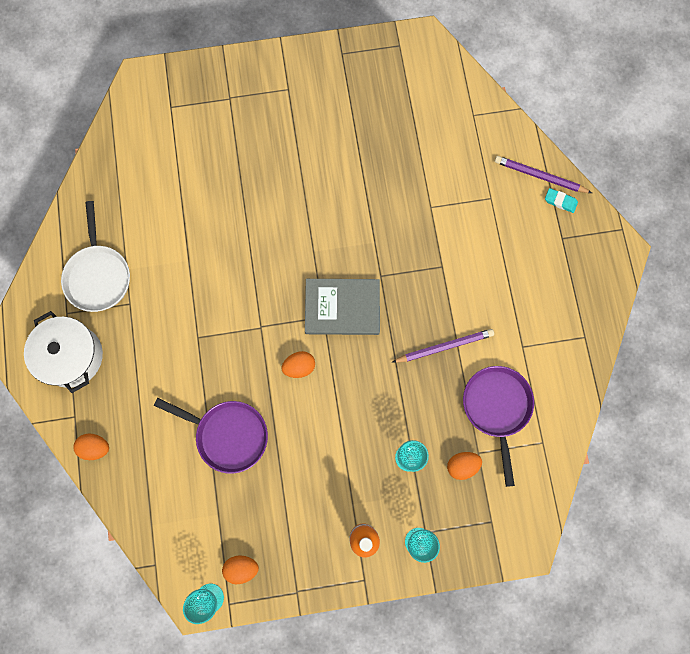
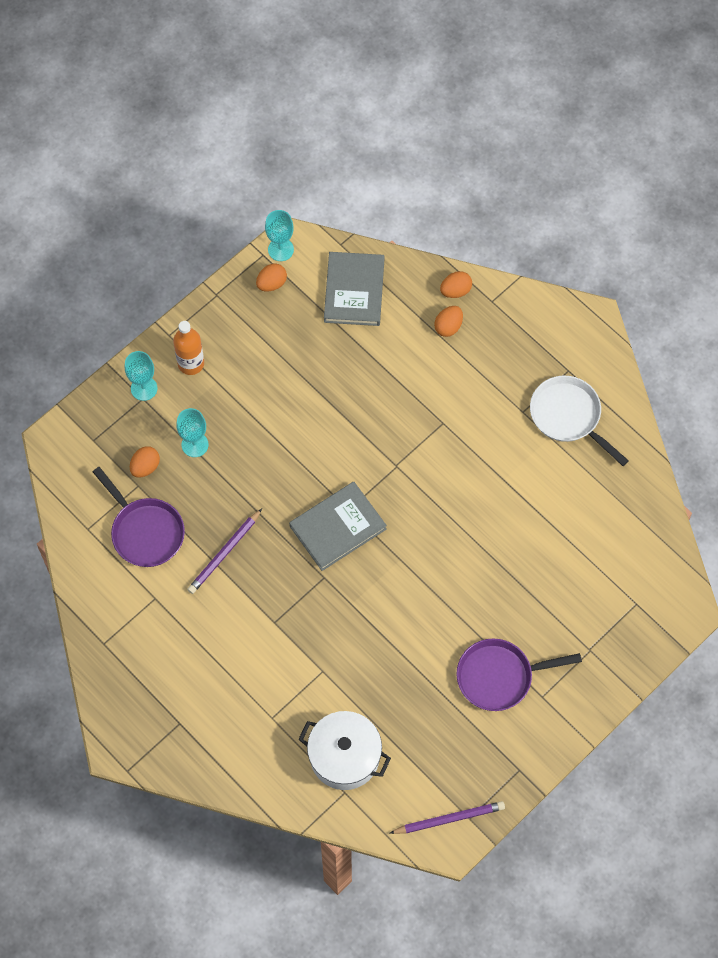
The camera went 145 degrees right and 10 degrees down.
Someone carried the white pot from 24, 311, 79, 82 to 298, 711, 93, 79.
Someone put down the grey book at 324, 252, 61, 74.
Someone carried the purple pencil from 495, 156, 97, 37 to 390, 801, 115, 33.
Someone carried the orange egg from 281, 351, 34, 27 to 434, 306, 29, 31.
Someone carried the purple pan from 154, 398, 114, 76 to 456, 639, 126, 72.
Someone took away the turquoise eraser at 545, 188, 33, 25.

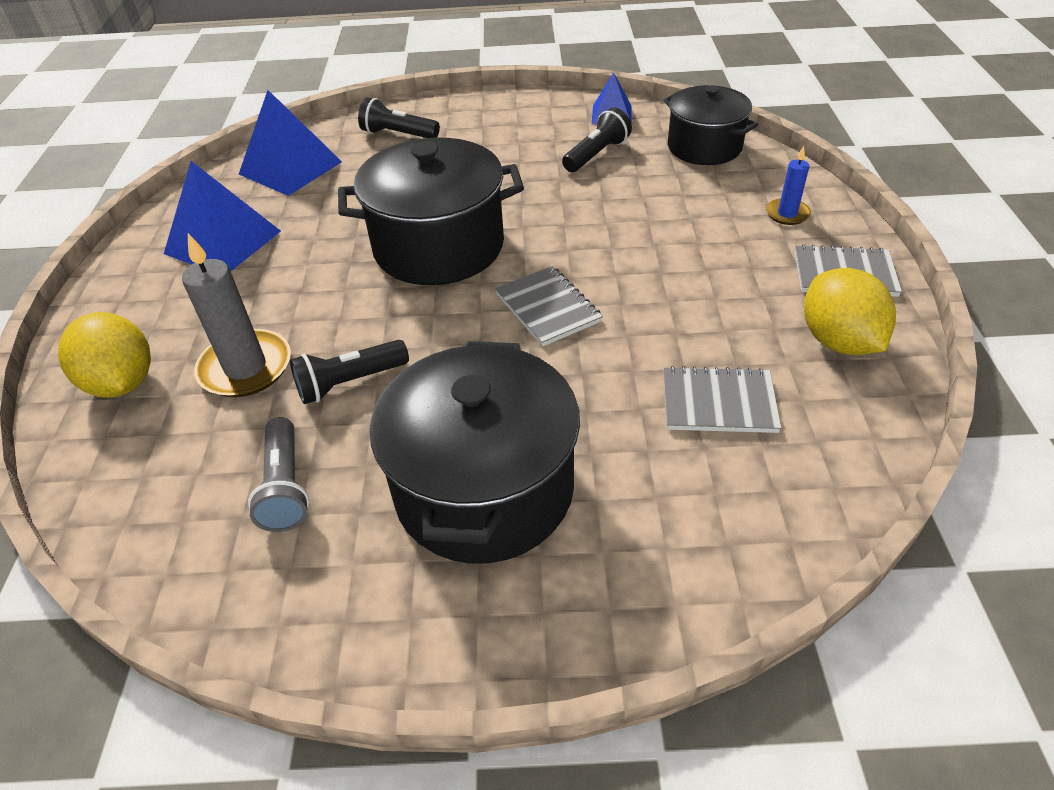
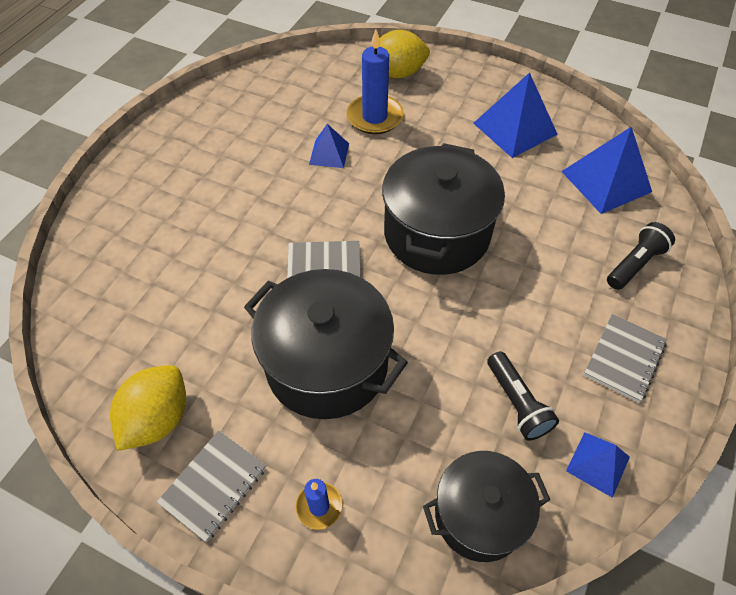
The camera went 115 degrees right and 10 degrees up.
Someone rotated the yellow lemon at 804, 268, 92, 87 by 75 degrees counterclockwise.
Someone carried the black pot from 370, 341, 210, 223 to 244, 269, 164, 150.
Someone swapped the black flashlight at 290, 340, 119, 64 for the blue pyramid at 309, 124, 40, 44.
Someone repainted the grey candle at 182, 233, 109, 164, which became the blue candle at 346, 30, 58, 104.
Someone carried the grey notebook from 663, 366, 118, 67 to 584, 314, 83, 88.
Someone took away the grey flashlight at 248, 417, 61, 115.

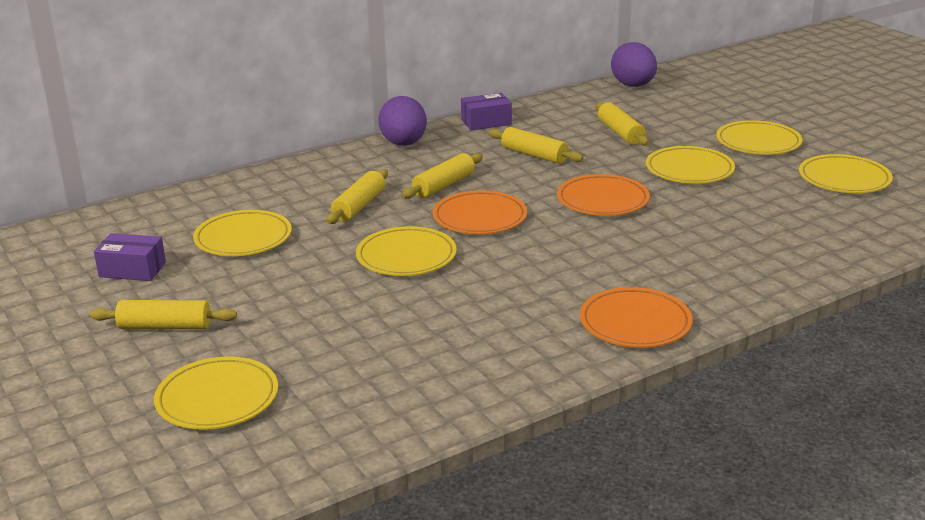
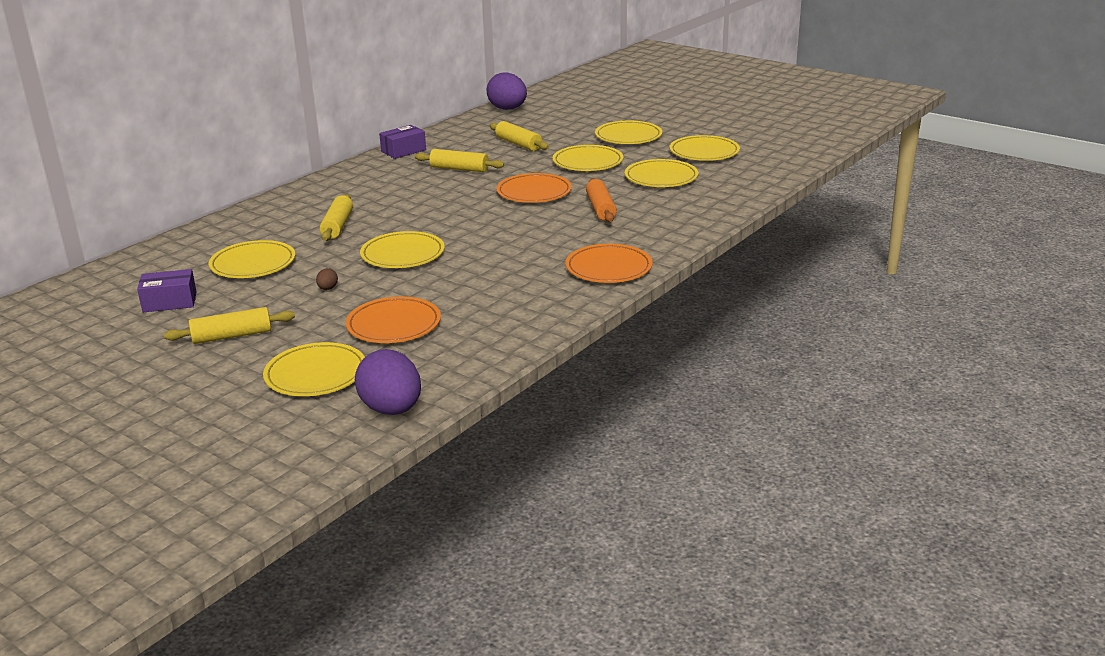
The camera went 20 degrees left and 0 degrees up.
Someone put down the brown egg at 316, 268, 22, 22.
Someone carried the orange plate from 433, 190, 94, 44 to 346, 296, 95, 47.
Someone carried the purple egg from 378, 96, 49, 50 to 355, 349, 66, 66.
Someone put down the orange rolling pin at 586, 178, 31, 44.
Someone put down the yellow plate at 625, 159, 73, 28.
Someone took away the yellow rolling pin at 402, 153, 81, 46.

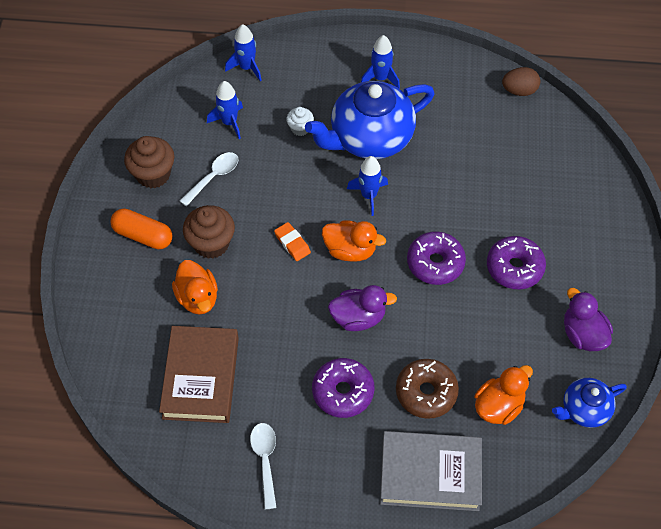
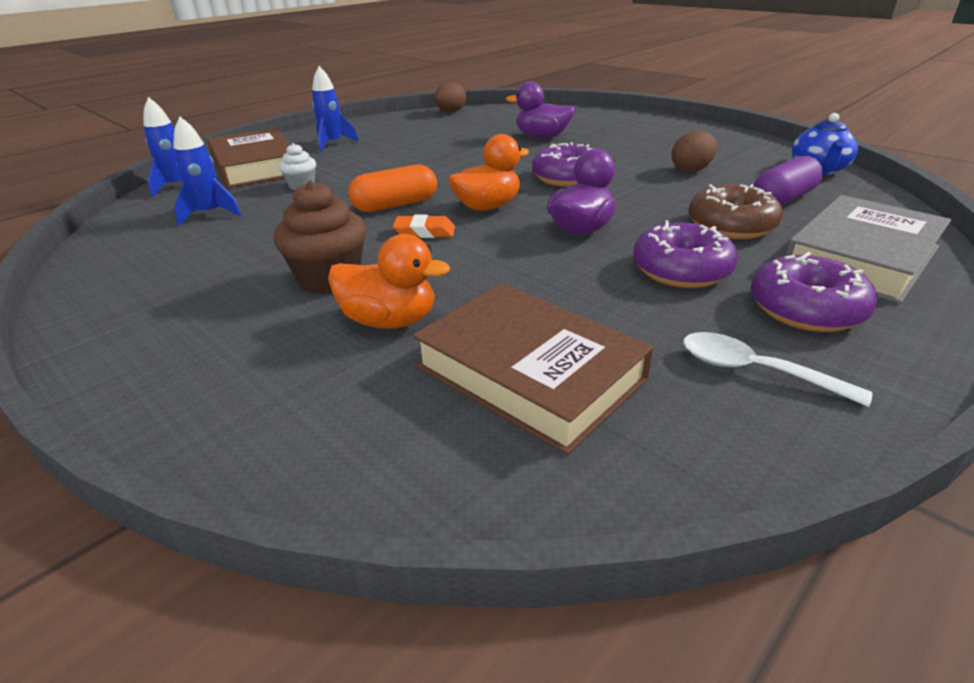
The camera went 50 degrees left and 25 degrees down.
Someone put down the brown book at 207, 128, 84, 60.
Someone carried the orange capsule from 110, 208, 62, 41 to 348, 165, 89, 47.
Someone carried the purple duck from 564, 288, 49, 63 to 506, 82, 69, 57.
Someone put down the brown egg at 671, 131, 47, 42.
Someone carried the purple donut from 487, 236, 59, 53 to 751, 252, 126, 80.
Someone swapped the orange duck at 474, 365, 59, 60 for the purple capsule at 754, 156, 69, 50.
Someone took away the brown cupcake at 124, 136, 50, 52.
Someone took away the white spoon at 180, 152, 59, 55.
Someone took away the blue teapot at 305, 81, 130, 78.
Someone took away the blue rocket at 347, 156, 41, 60.

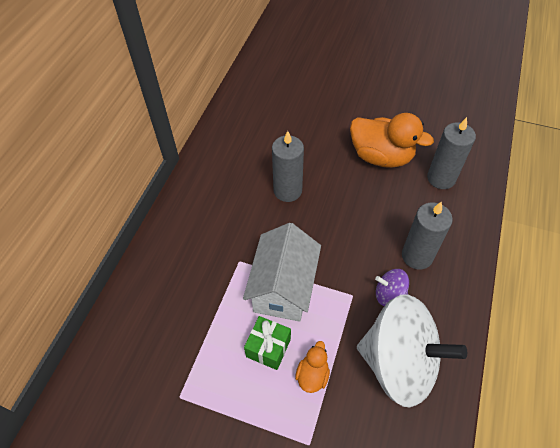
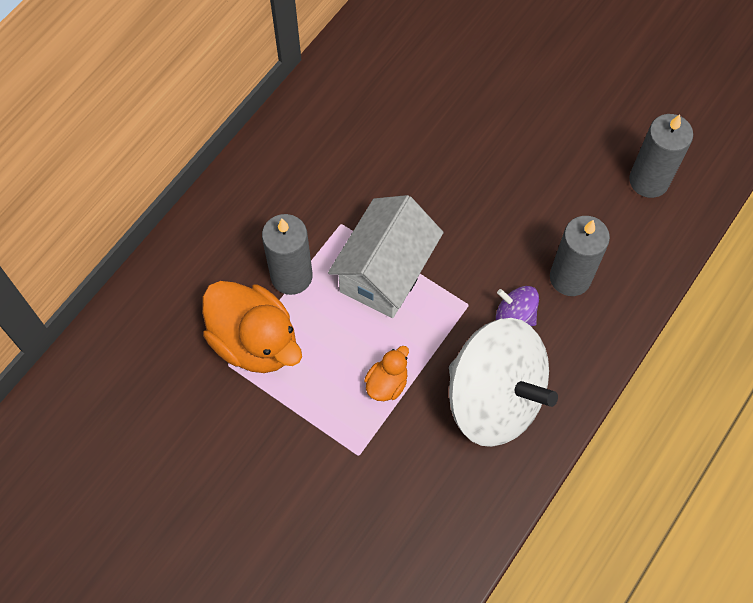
The camera went 15 degrees right and 10 degrees up.
Someone carried the orange duck from 350, 113, 84, 55 to 202, 281, 100, 92.
Someone carried the grey candle from 272, 131, 32, 71 to 262, 214, 51, 81.
Someone took away the green gift at 244, 316, 47, 54.

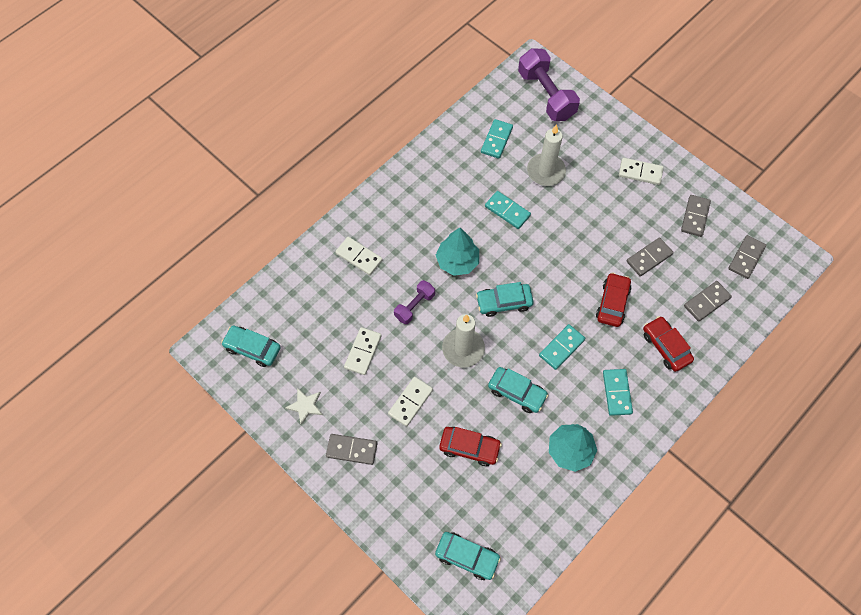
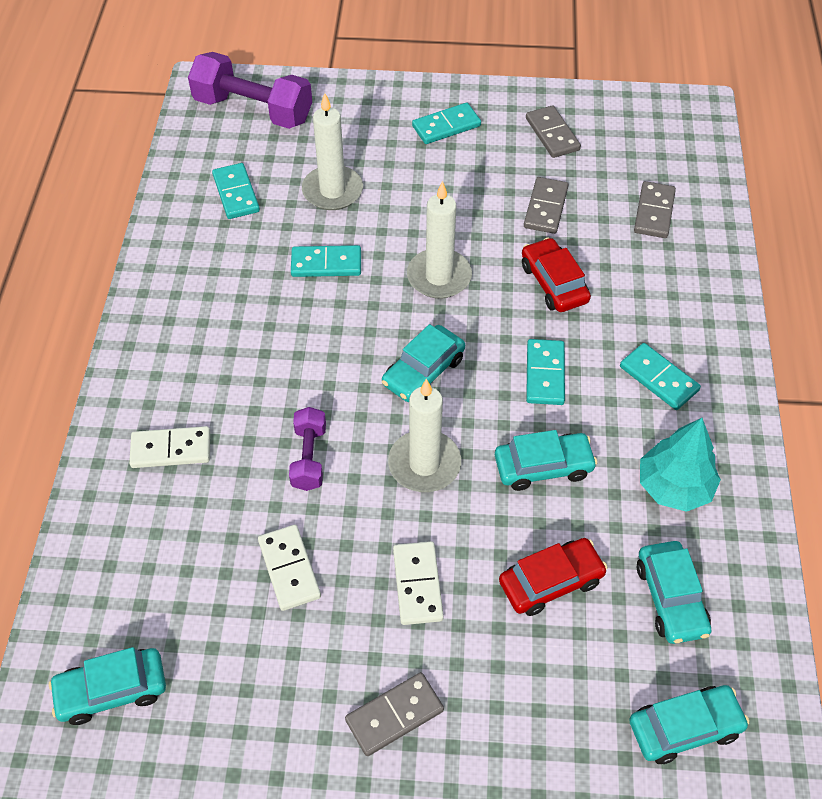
The camera went 40 degrees left and 10 degrees down.
Someone put down the white candle at 407, 181, 65, 118.
Someone repainted the white domino at 619, 158, 45, 27, which became the turquoise domino at 412, 103, 69, 41.
Someone put down the turquoise car at 637, 541, 74, 103.
Someone took away the white star at 285, 388, 38, 37.
Someone took away the turquoise tree at 436, 228, 43, 48.
Someone took away the red car at 643, 316, 51, 56.
Someone took away the grey domino at 728, 235, 38, 44.

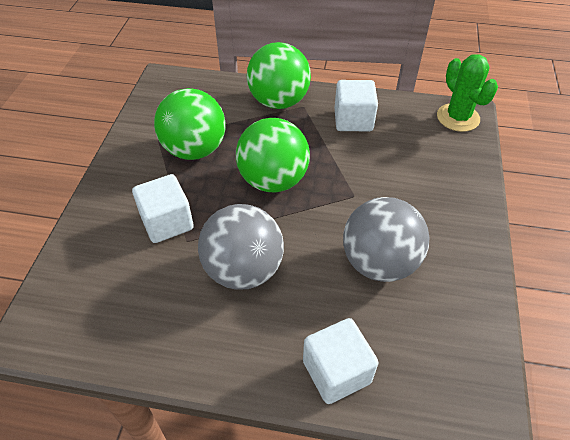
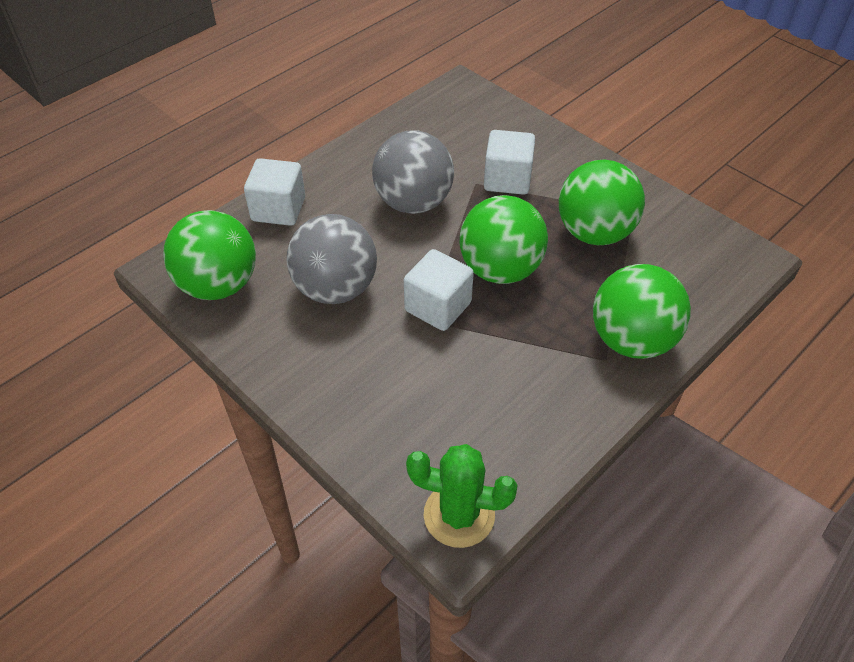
The camera went 125 degrees right and 0 degrees up.
Someone put down the green ball at 163, 210, 93, 90.
Someone carried the white cube from 334, 80, 44, 51 to 404, 249, 70, 82.

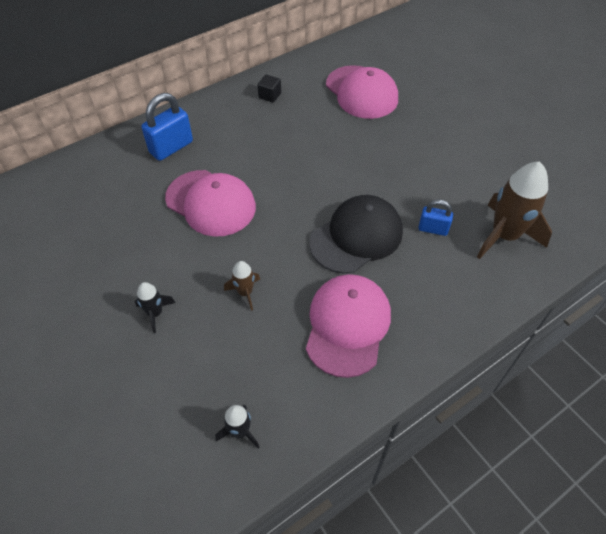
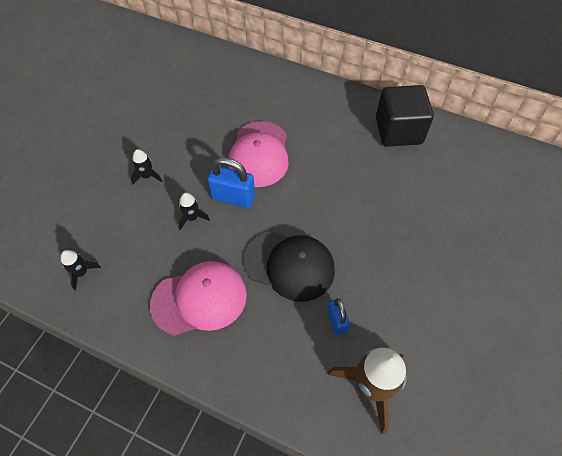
The camera went 60 degrees right and 5 degrees up.
Someone repainted the brown rocket at 224, 261, 36, 50, which became the black rocket at 179, 193, 31, 37.
Someone carried the blue padlock from 141, 93, 52, 68 to 207, 157, 48, 51.
Someone scaled the black cube at 258, 75, 23, 27 by 2.47.
Someone took away the pink cap at 326, 65, 72, 54.

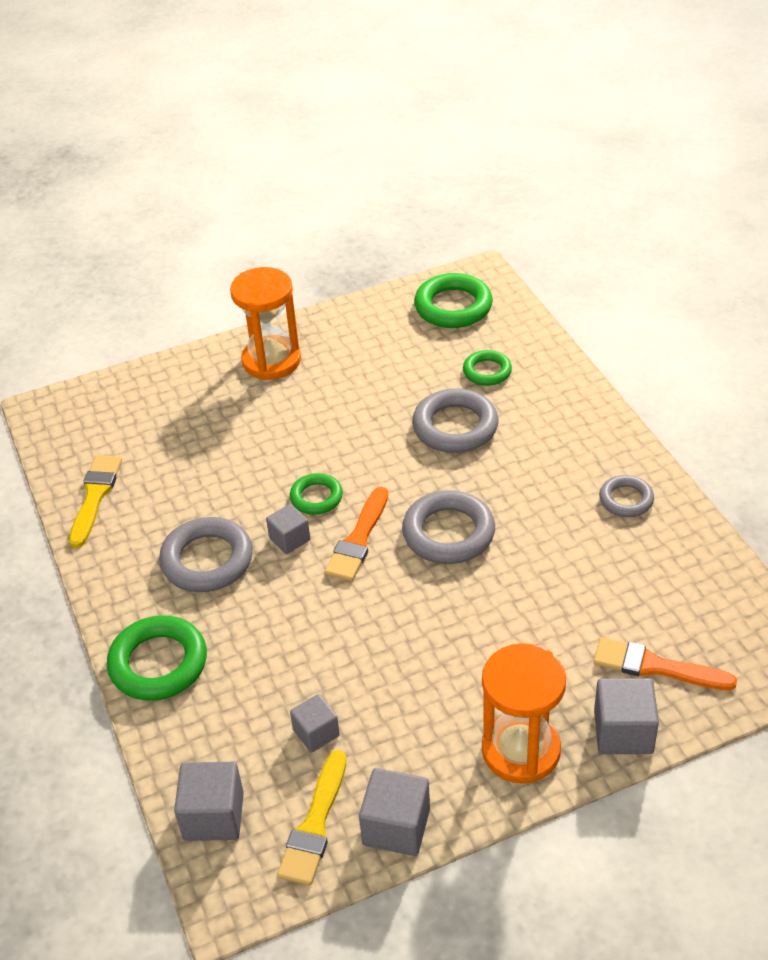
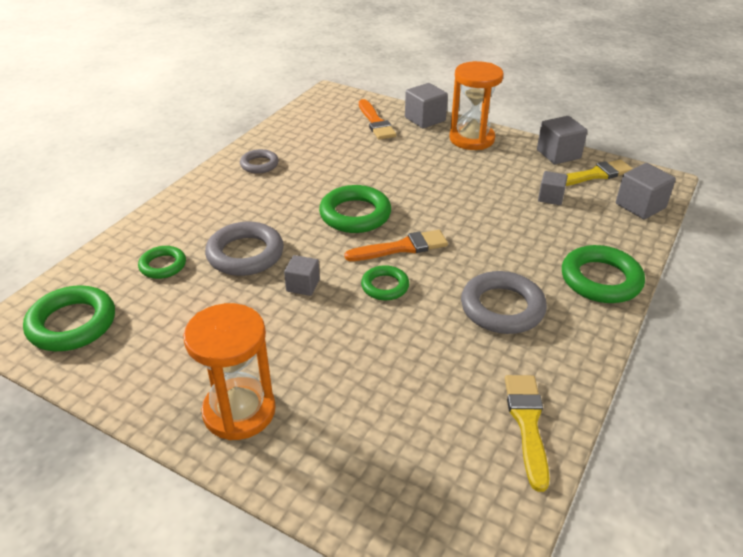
The camera went 130 degrees left and 5 degrees down.
Someone carried the grey cube from 266, 504, 44, 50 to 284, 255, 36, 41.
Someone repainted the grey ring at 402, 490, 93, 74, which became the green ring at 319, 185, 72, 48.
Someone rotated the yellow brush at 69, 455, 53, 93 by 120 degrees clockwise.

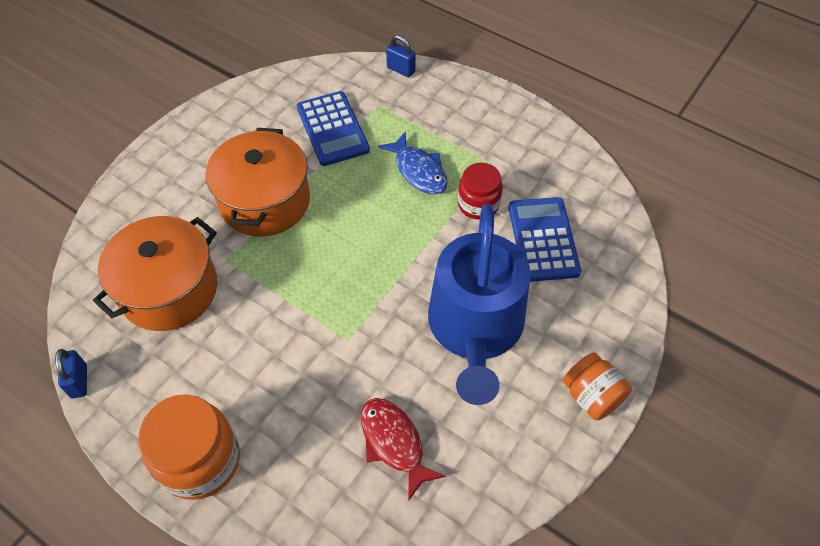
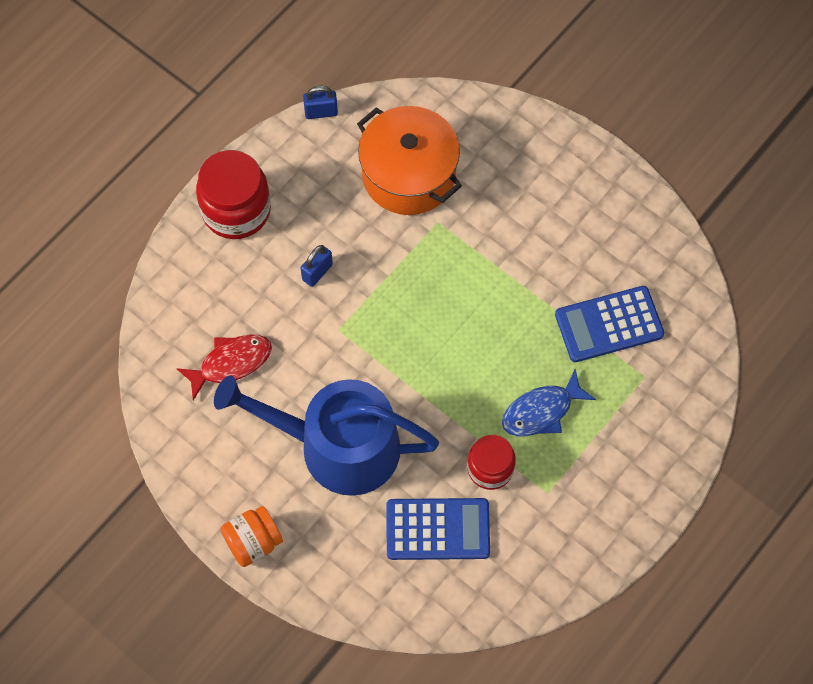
The camera went 95 degrees right and 10 degrees up.
Someone repainted the orange jar at 138, 394, 102, 106, which became the red jar at 196, 150, 75, 89.
Someone carried the blue padlock from 386, 35, 30, 42 to 301, 245, 32, 42.
Someone took away the orange pot at 206, 128, 104, 109.

